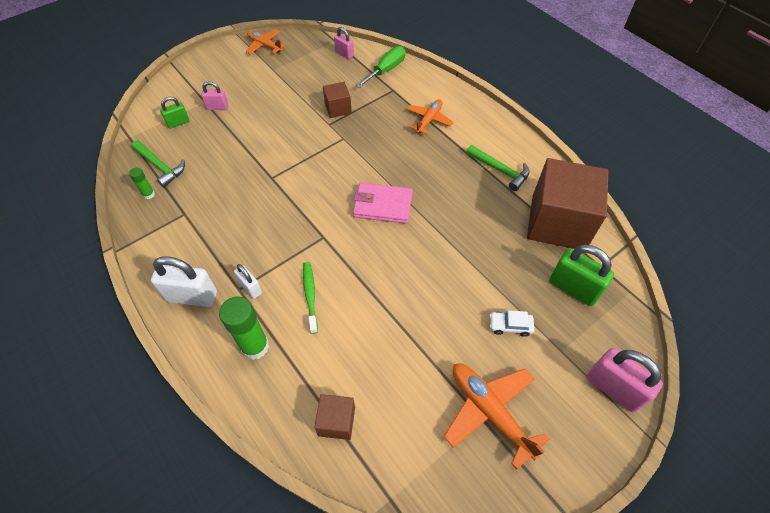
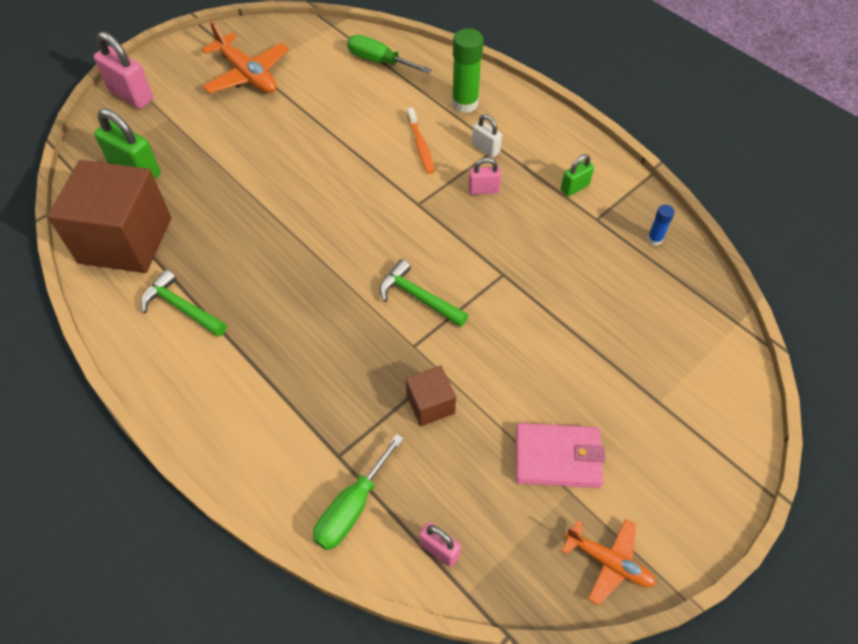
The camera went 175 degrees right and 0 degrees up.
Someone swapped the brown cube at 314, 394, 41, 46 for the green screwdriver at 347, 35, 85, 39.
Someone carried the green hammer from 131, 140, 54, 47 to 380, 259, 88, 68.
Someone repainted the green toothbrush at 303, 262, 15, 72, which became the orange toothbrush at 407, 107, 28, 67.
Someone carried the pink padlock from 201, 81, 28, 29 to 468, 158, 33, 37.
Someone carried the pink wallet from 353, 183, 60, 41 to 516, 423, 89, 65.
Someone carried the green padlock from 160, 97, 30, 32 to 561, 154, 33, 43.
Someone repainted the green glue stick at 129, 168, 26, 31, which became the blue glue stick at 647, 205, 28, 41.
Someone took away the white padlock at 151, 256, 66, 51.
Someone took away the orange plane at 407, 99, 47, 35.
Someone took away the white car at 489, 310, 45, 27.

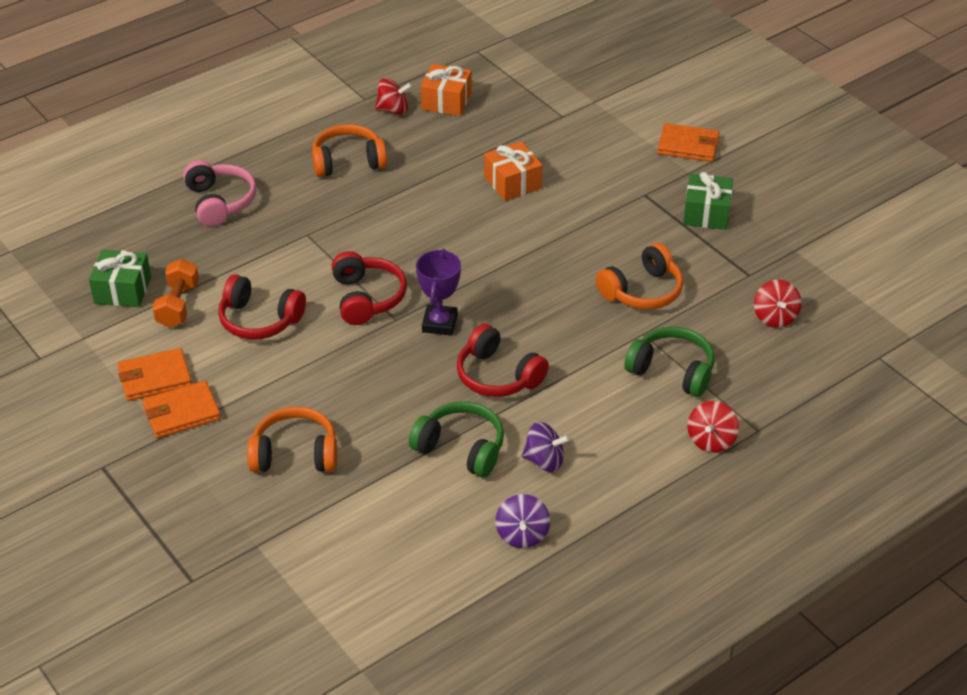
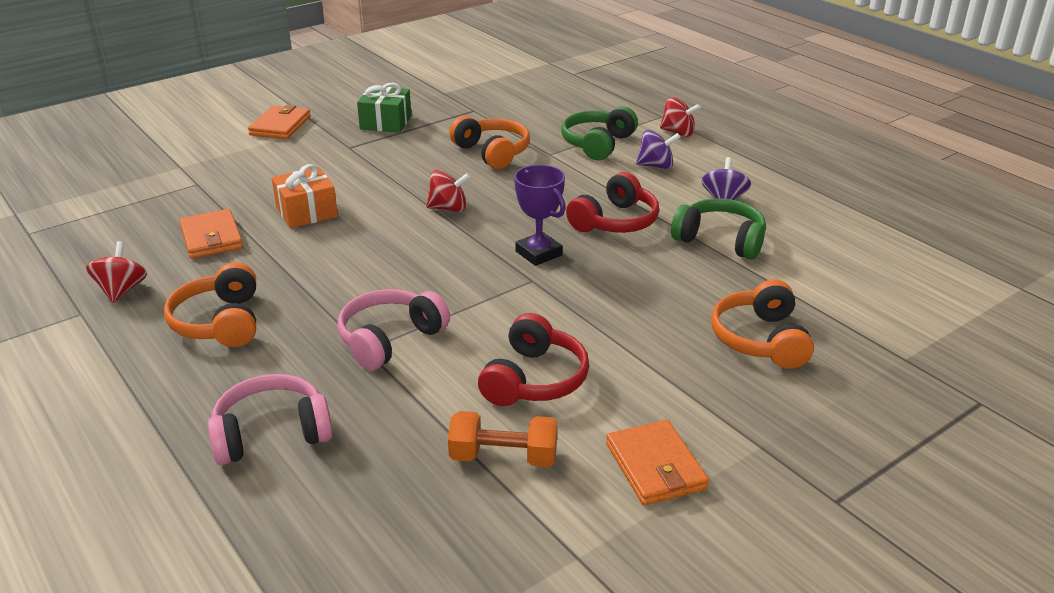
The camera went 90 degrees left and 10 degrees down.
Someone carried the orange wallet from 142, 381, 79, 57 to 179, 209, 64, 50.
Someone put down the pink headphones at 338, 289, 112, 81.
Someone carried the red spinning top from 754, 280, 48, 48 to 427, 170, 44, 42.
Someone rotated the purple trophy at 416, 249, 45, 87 by 45 degrees clockwise.
Someone carried the purple spinning top from 495, 494, 55, 54 to 636, 130, 45, 39.
Someone rotated the green headphones at 409, 401, 95, 77 by 90 degrees clockwise.
Someone took away the green gift at 89, 250, 62, 57.
Someone took away the red headphones at 331, 251, 76, 74.
Someone took away the orange gift at 420, 64, 52, 52.

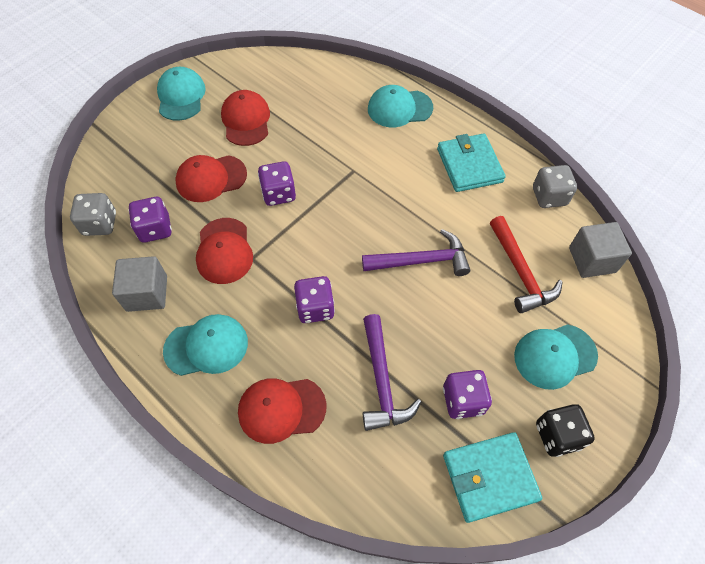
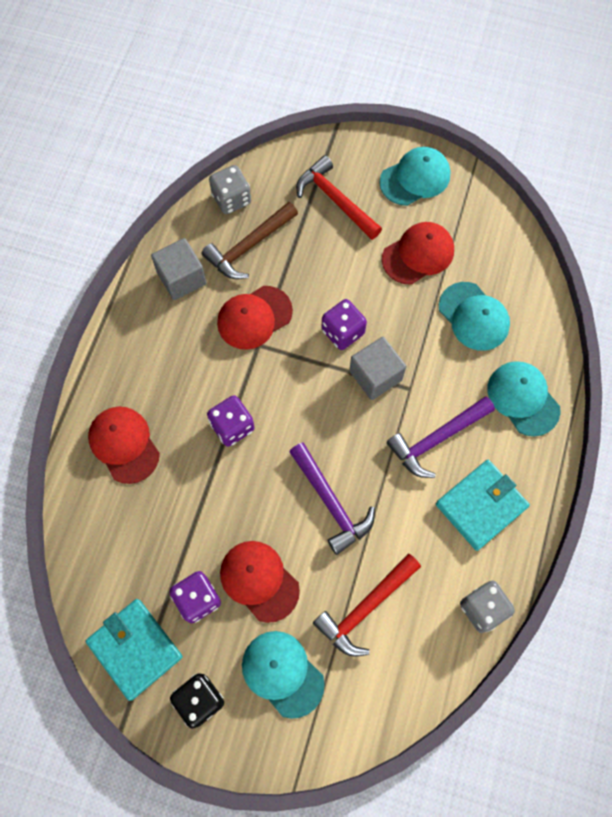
The camera went 65 degrees right and 10 degrees up.
Someone swapped the purple dice at 129, 197, 43, 46 for the brown hammer at 202, 202, 96, 77.
Someone carried the red cap from 175, 155, 72, 47 to 220, 541, 80, 82.
Someone put down the red hammer at 296, 155, 86, 85.
Someone carried the grey cube from 569, 222, 63, 56 to 349, 337, 57, 63.
Someone carried the purple hammer from 363, 314, 58, 117 to 387, 396, 108, 82.
Someone carried the turquoise cap from 163, 314, 85, 62 to 439, 282, 71, 69.

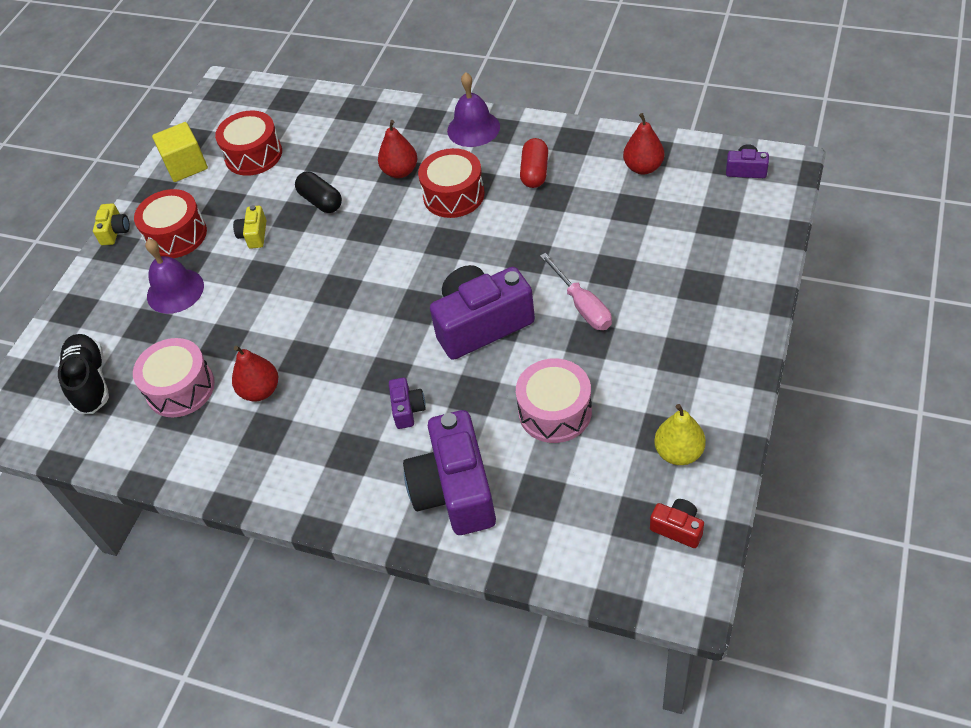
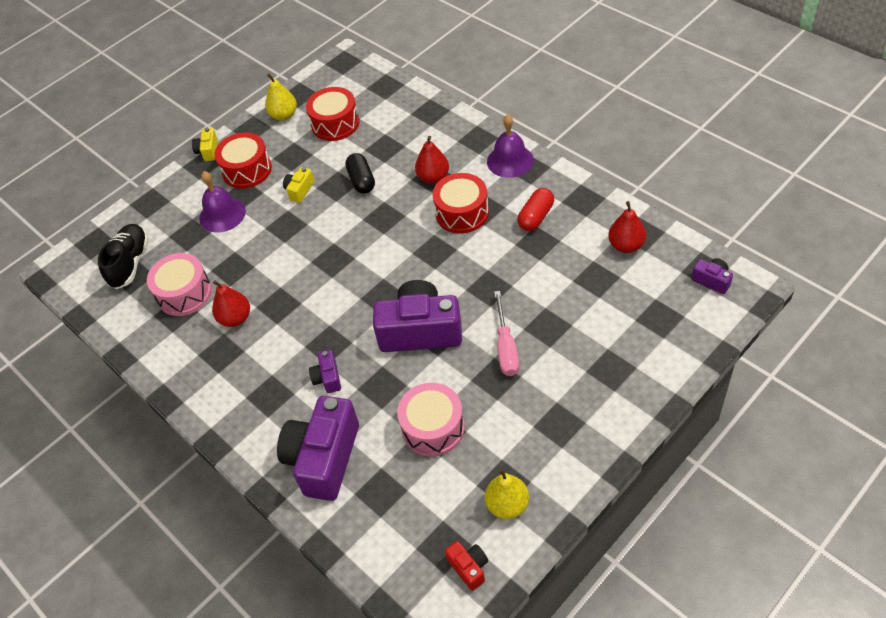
The camera went 25 degrees right and 0 degrees up.
Someone rotated the yellow camera at 93, 203, 37, 42 by 150 degrees clockwise.
Someone swapped the yellow cube at 152, 122, 56, 60 for the yellow pear at 265, 74, 32, 46.
Someone rotated the purple camera at 389, 378, 37, 51 by 150 degrees clockwise.

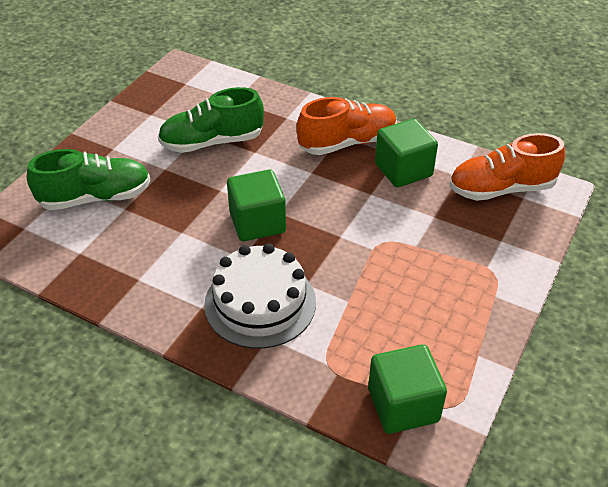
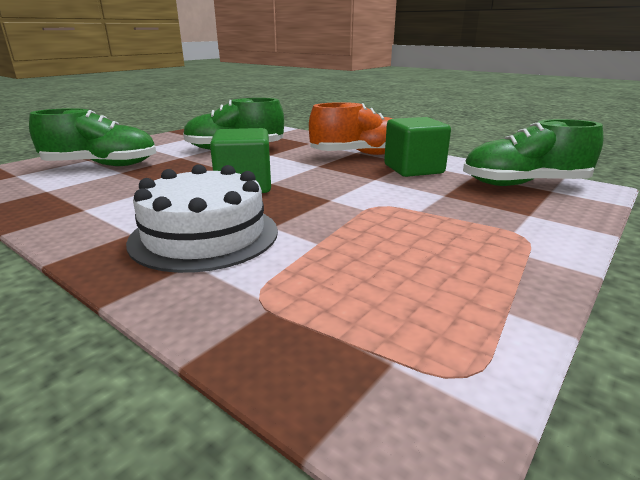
The camera went 10 degrees right and 20 degrees down.
Someone repainted the orange shoe at 449, 133, 116, 68, which became the green shoe at 463, 119, 140, 67.
Someone took away the green cube at 368, 344, 79, 90.

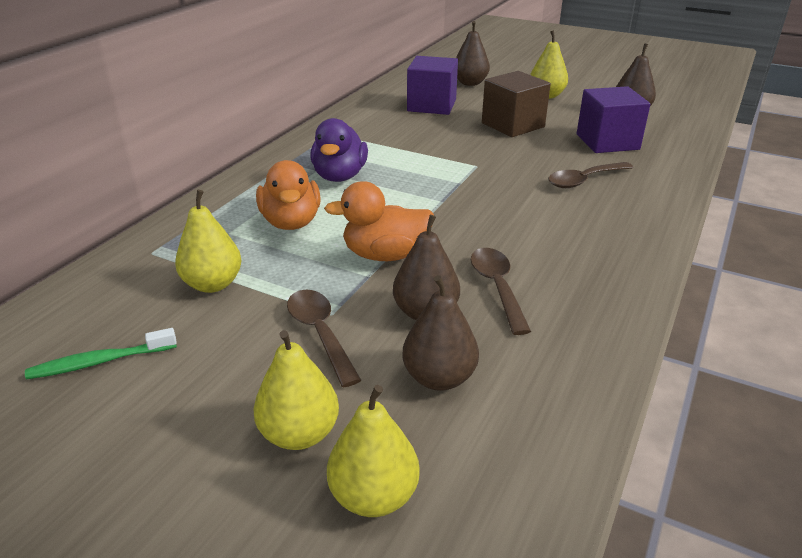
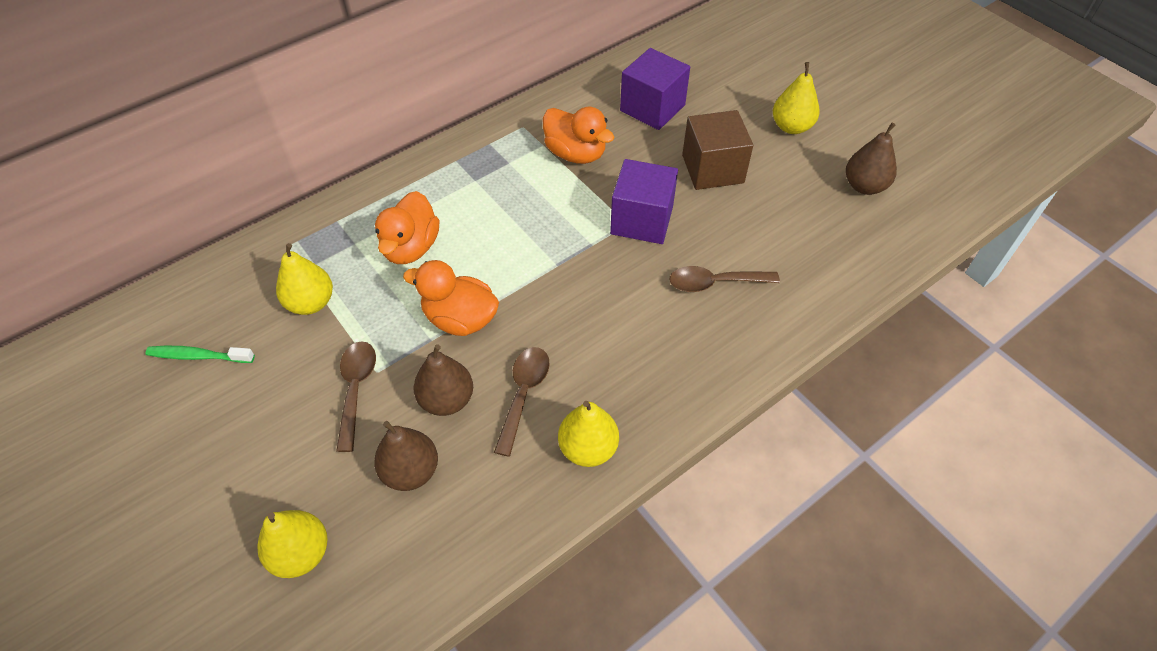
The camera went 25 degrees right and 20 degrees up.
Someone put down the orange duck at 543, 106, 71, 58.
Someone carried the yellow pear from 253, 330, 86, 120 to 558, 401, 61, 66.
Someone carried the purple cube from 577, 86, 74, 67 to 610, 159, 68, 85.
Someone took away the purple duck at 310, 118, 58, 64.
Someone took away the brown pear at 456, 21, 34, 65.

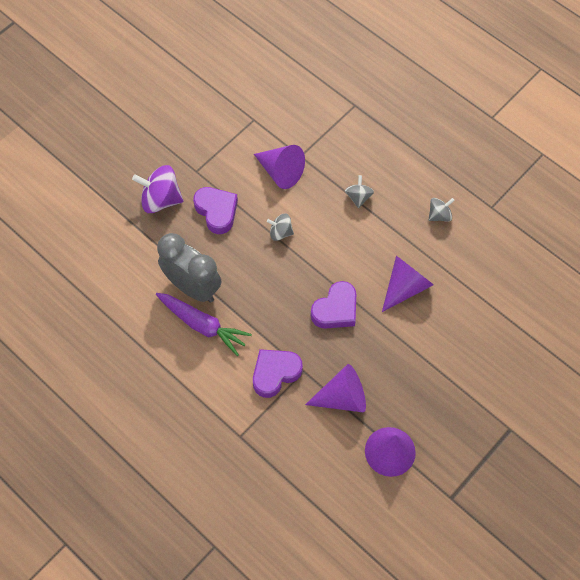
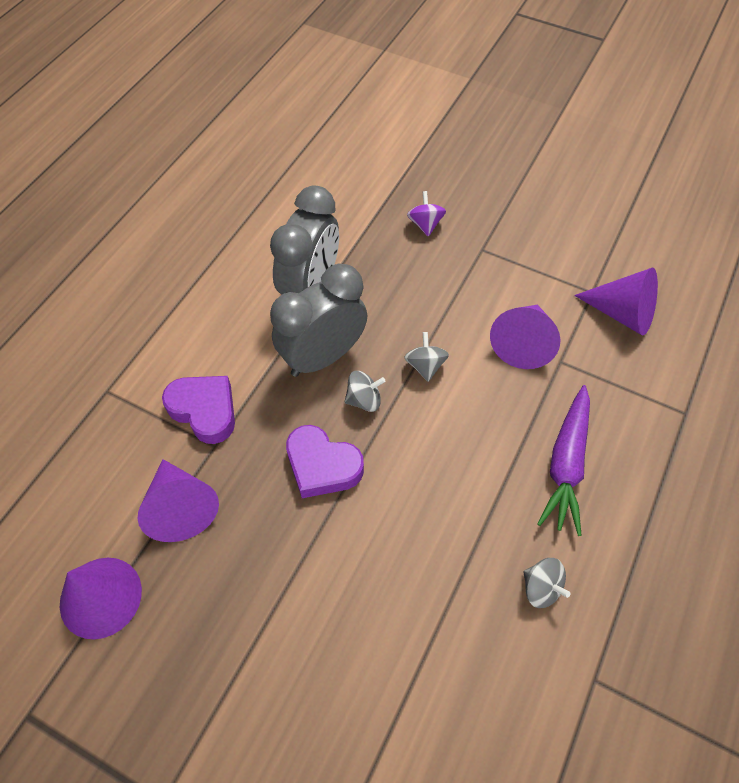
The camera went 75 degrees right and 5 degrees down.
Someone put down the grey clock at 270, 264, 97, 113.
Someone carried the grey spinning top from 345, 175, 29, 33 to 344, 371, 41, 41.
Someone scaled the purple spinning top at 132, 165, 51, 48 by 0.56.
Someone carried the purple carrot from 156, 293, 96, 63 to 537, 385, 53, 151.
Someone carried the purple cone from 382, 256, 52, 56 to 574, 267, 84, 69.
Someone took away the purple heart at 193, 187, 45, 47.

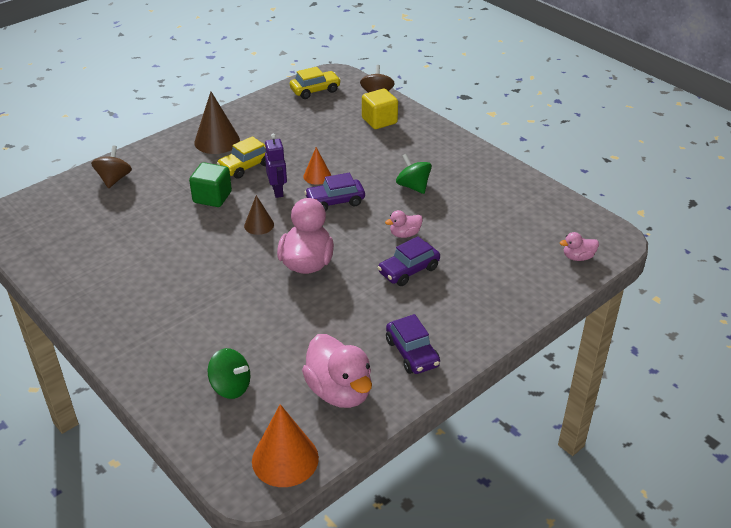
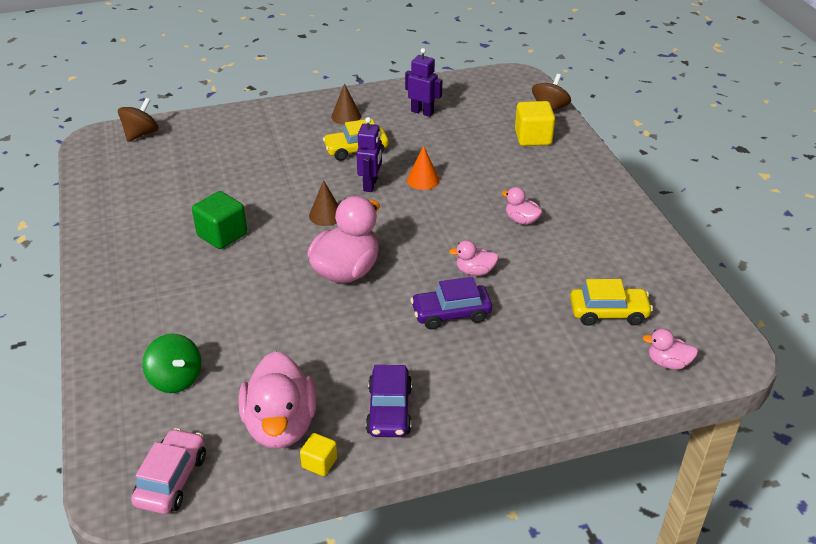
The camera went 25 degrees right and 0 degrees up.
Someone carried the brown spinning top from 91, 145, 41, 43 to 118, 98, 41, 44.
Someone swapped the orange cone at 252, 404, 67, 83 for the pink car at 131, 428, 75, 86.
Someone carried the green cube from 189, 162, 43, 45 to 192, 191, 55, 58.
Someone put down the yellow cube at 300, 433, 37, 43.
Someone scaled the brown cone at 194, 92, 46, 62 by 0.59.
Someone put down the purple robot at 405, 48, 37, 69.
Someone swapped the green spinning top at 396, 154, 36, 40 for the pink duck at 502, 187, 41, 38.
Someone carried the yellow car from 290, 67, 51, 32 to 570, 279, 83, 47.
Someone took away the purple car at 304, 173, 61, 38.

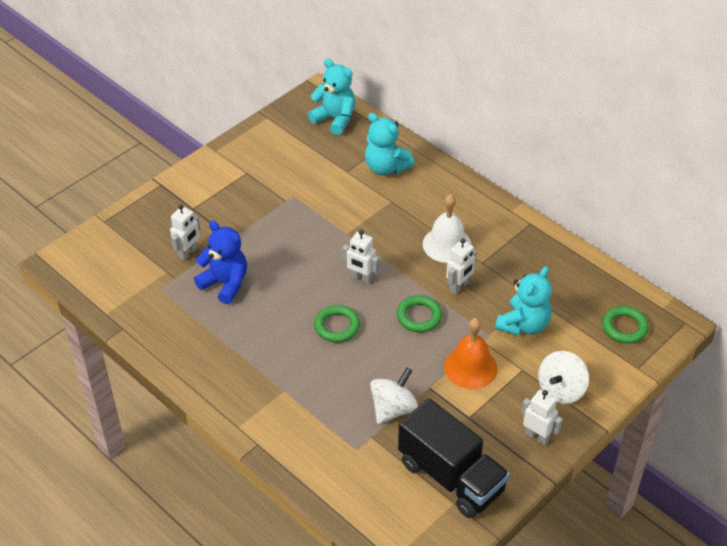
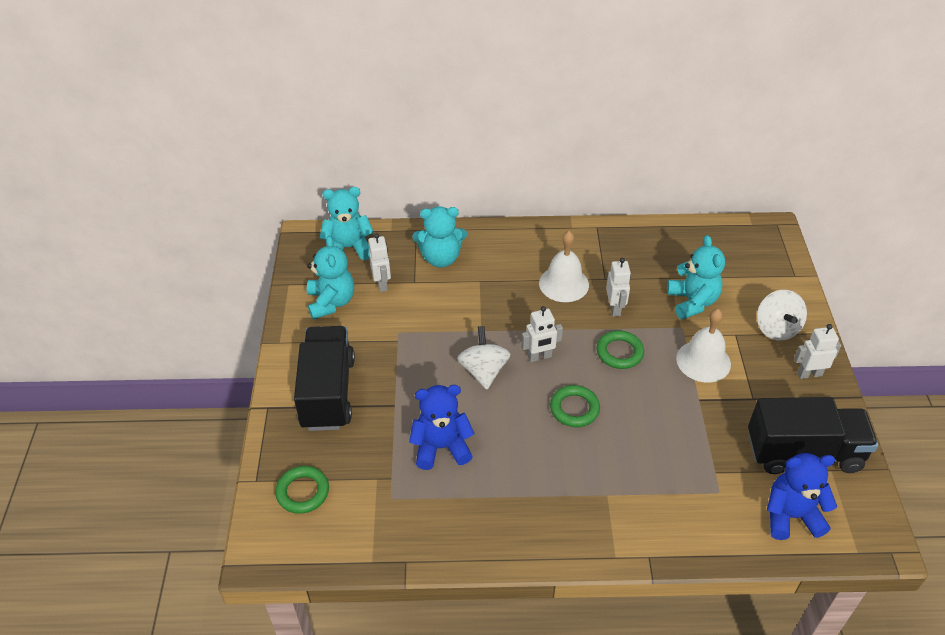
The camera went 45 degrees left and 0 degrees up.
Someone carried the green ring from 602, 306, 47, 38 to 275, 466, 54, 48.
Someone put down the black truck at 294, 326, 61, 105.
Someone put down the turquoise teddy bear at 307, 236, 47, 83.
Someone carried the white robot from 170, 204, 30, 57 to 368, 233, 23, 59.
Someone carried the white spinning top from 370, 367, 48, 57 to 457, 326, 53, 64.
Someone repainted the orange bell at 444, 318, 53, 71, which became the white bell at 676, 309, 55, 73.
Someone put down the blue teddy bear at 767, 453, 70, 87.

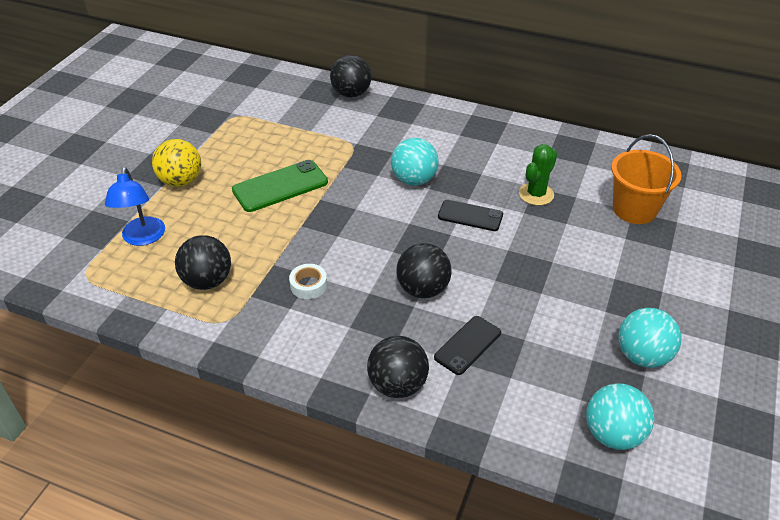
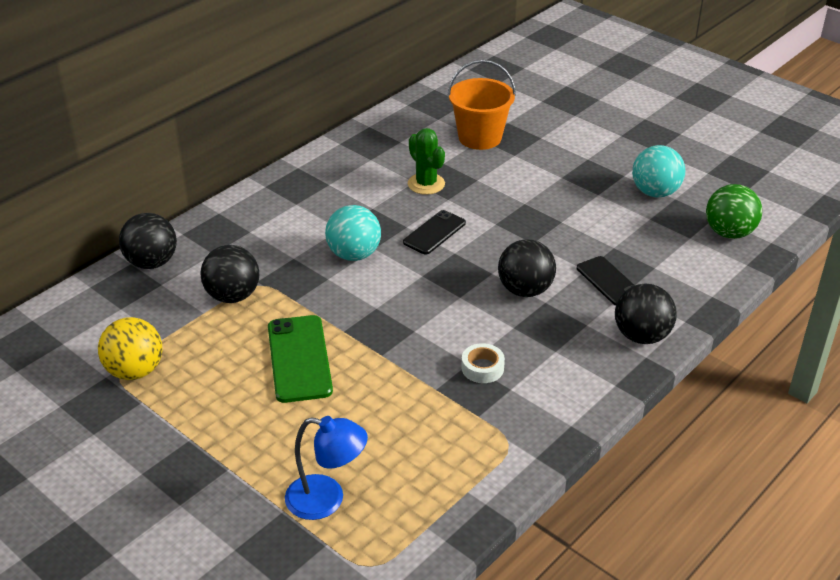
The camera went 70 degrees left and 5 degrees down.
Someone carried the yellow ball from 152, 139, 49, 48 to 98, 317, 64, 63.
Someone carried the black ball from 175, 235, 56, 55 to 200, 245, 59, 58.
Someone repainted the turquoise ball at 586, 383, 68, 67, which became the green ball at 706, 184, 56, 55.

